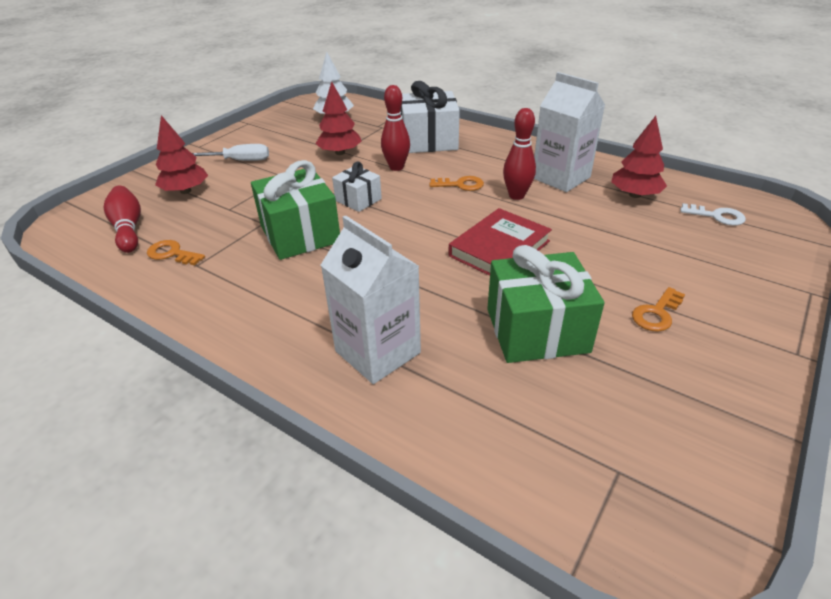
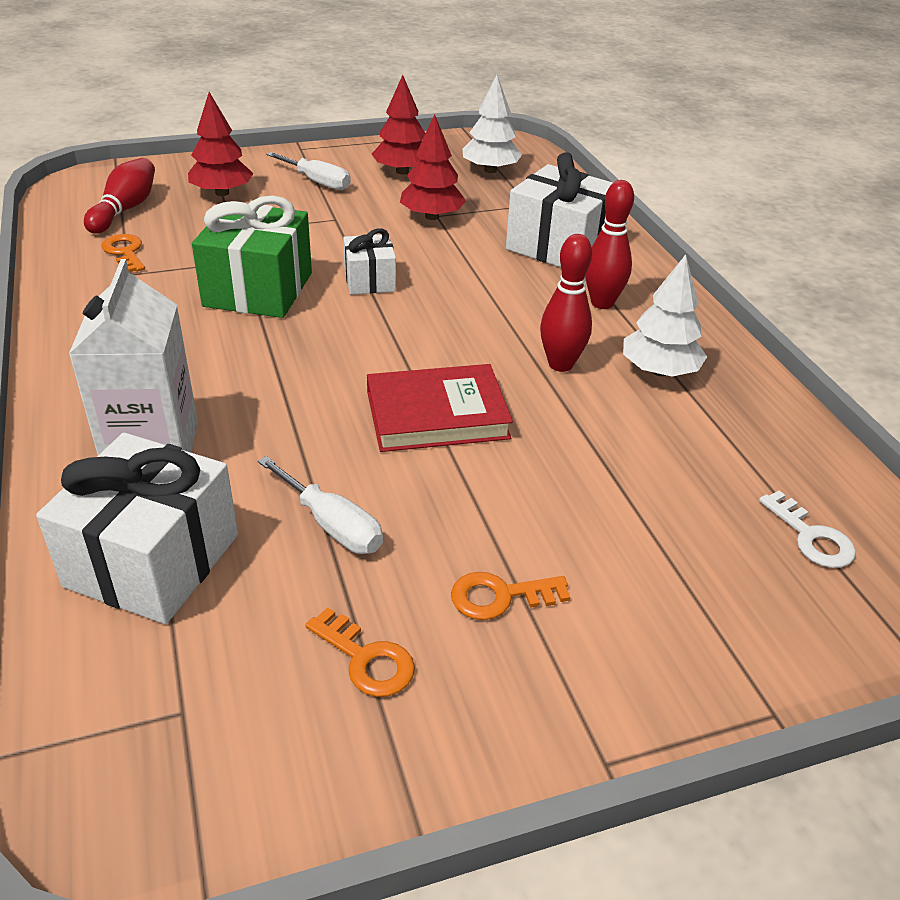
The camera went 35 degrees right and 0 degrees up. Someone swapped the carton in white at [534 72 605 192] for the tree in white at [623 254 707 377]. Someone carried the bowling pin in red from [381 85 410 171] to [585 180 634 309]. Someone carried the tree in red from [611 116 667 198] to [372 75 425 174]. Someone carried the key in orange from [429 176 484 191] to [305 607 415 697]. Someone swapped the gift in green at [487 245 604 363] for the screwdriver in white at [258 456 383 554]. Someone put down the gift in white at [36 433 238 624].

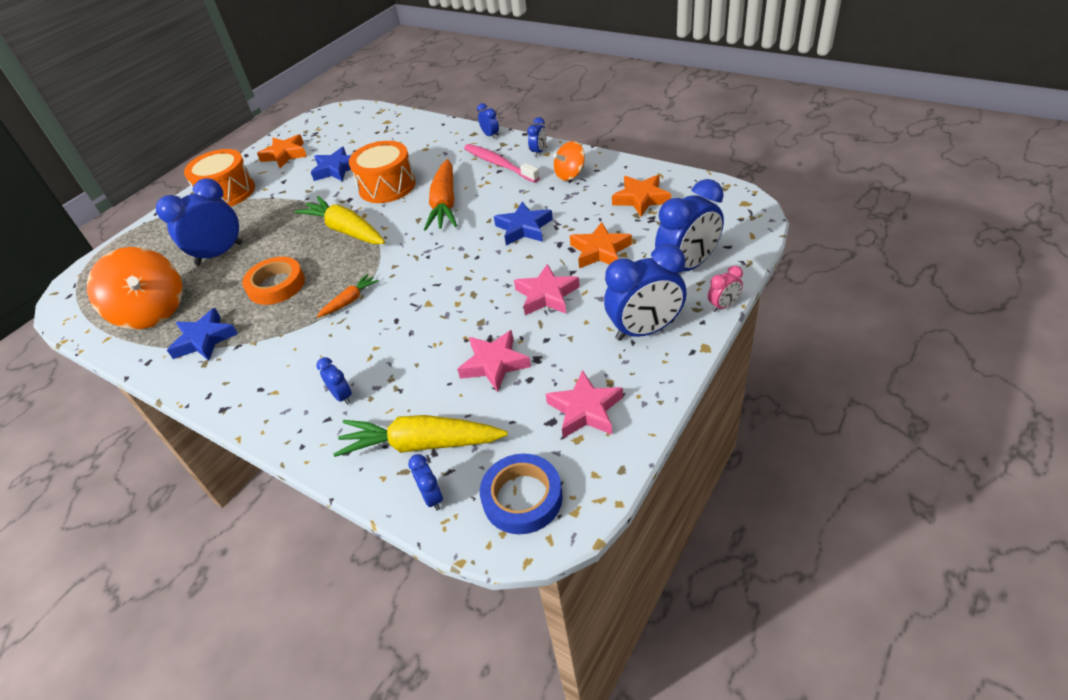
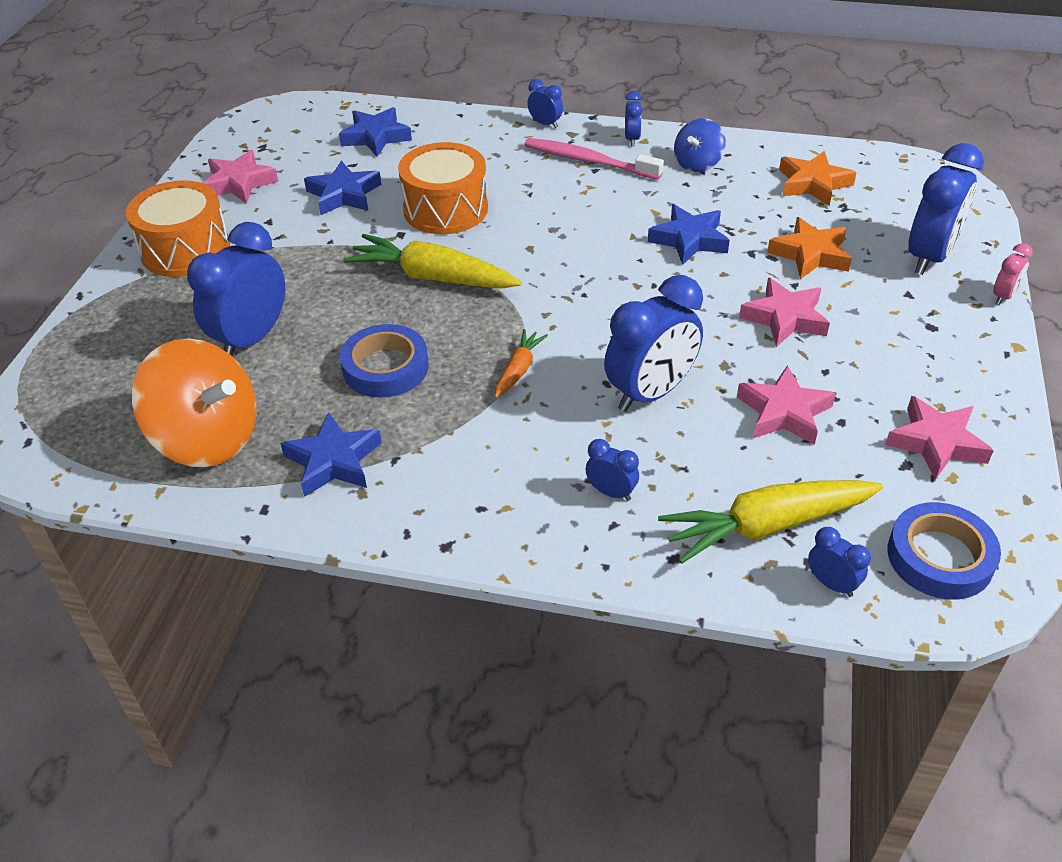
The camera went 25 degrees left and 0 degrees up. Someone repainted the star in orange at [257 134 307 168], which became the star in pink at [203 150 278 204]. Someone repainted the spinning top in orange at [553 141 585 181], which became the spinning top in blue at [674 118 726 172]. Someone took away the carrot in orange at [424 159 457 231]. Someone carried the clock in blue from [604 244 687 341] to [604 275 703 412]. Someone repainted the tape in orange at [242 257 305 305], which became the tape in blue at [340 324 429 398]. Someone put down the star in blue at [339 107 412 157].

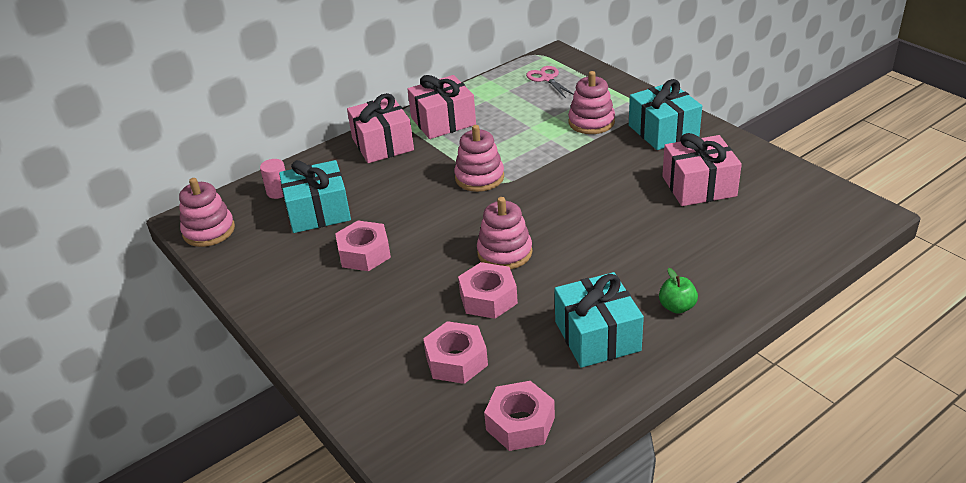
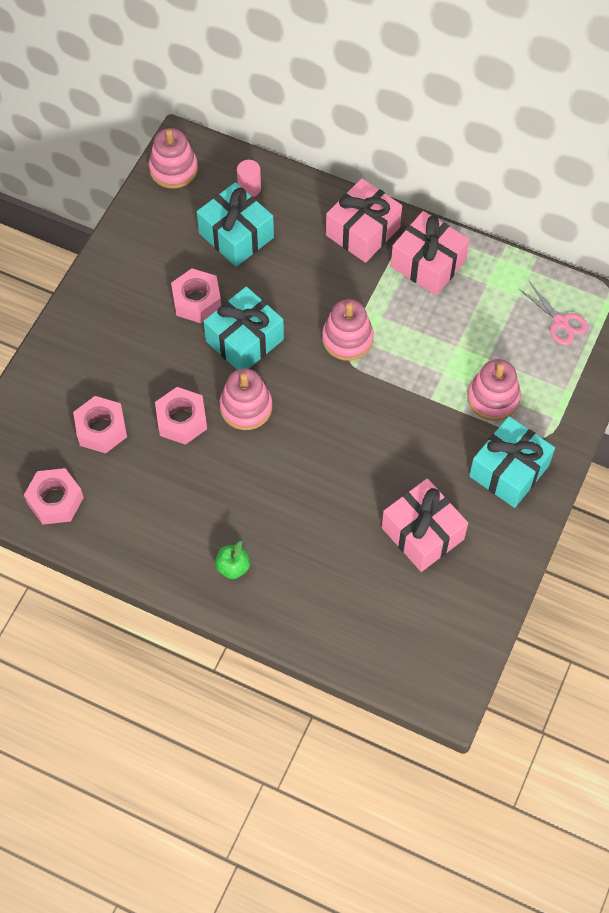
The camera went 60 degrees right and 25 degrees up. Someone rotated the scissors in pink at [526 66 574 98] by 105 degrees clockwise. Someone carried the gift in turquoise from [555 272 644 368] to [203 286 284 370].

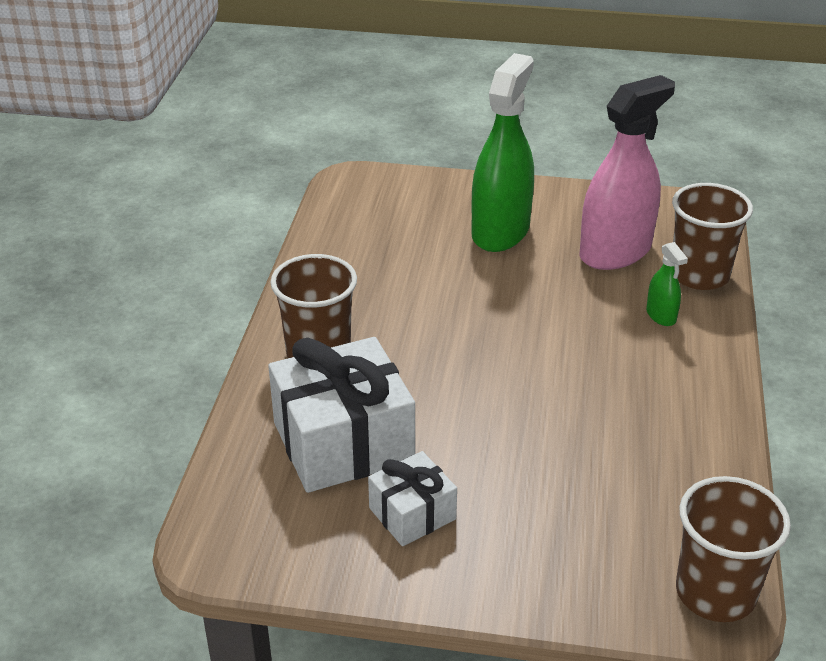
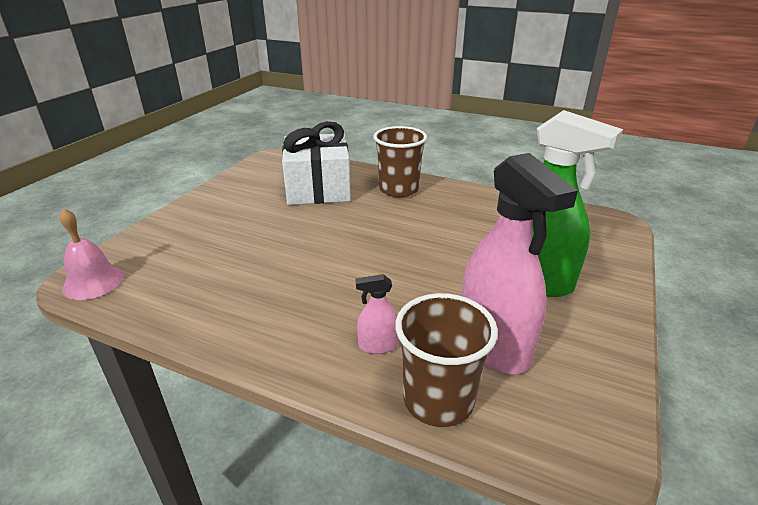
The camera went 105 degrees right and 5 degrees down. Someone repainted the spray bottle in green at [646 242 688 326], which became the spray bottle in pink at [356 274 399 354]. Someone took away the gift in white at [368 451 457 546]. Someone swapped the cup in brown at [676 476 791 622] for the bell in pink at [59 208 124 300].

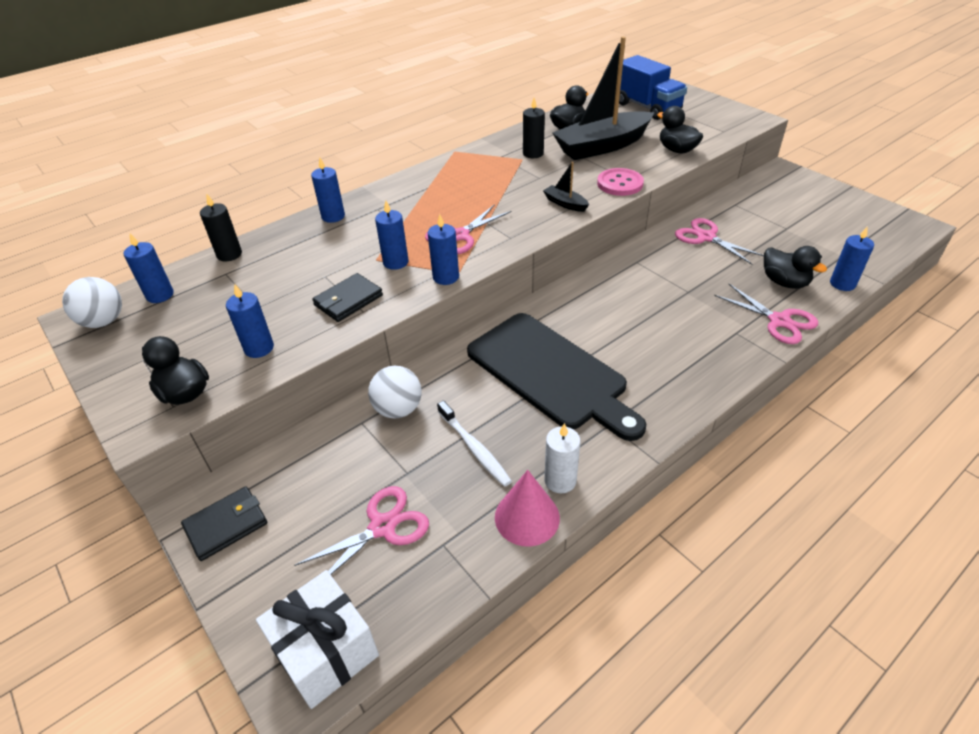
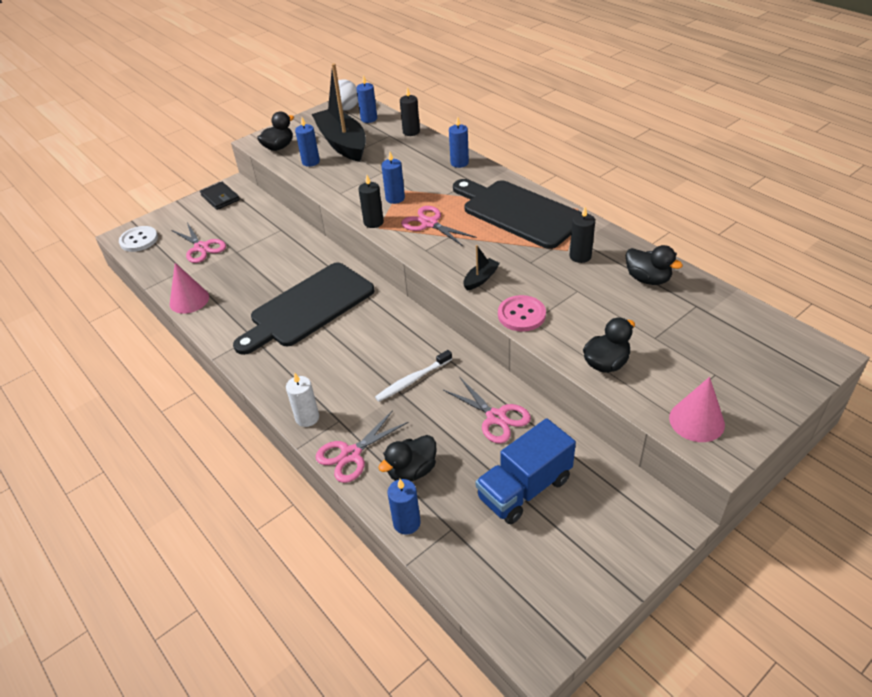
The camera went 90 degrees right and 0 degrees up. Someone carried the boat in black from [552 36 654 160] to [312 63 366 162]. Someone carried the truck in blue from [616 55 687 120] to [476 418 576 525]. Someone repainted the candle in blue at [428 214 459 285], which became the candle in black at [358 175 384 228]. Someone rotated the scissors in pink at [675 218 764 265] by 90 degrees clockwise. Someone took away the wallet in black at [312 273 383 322]. Someone took away the ball in white at [368 366 422 418]. Someone carried the toothbrush in white from [437 401 512 487] to [375 350 452 402]. Someone carried the candle in white from [544 423 581 494] to [286 373 319 427]. Someone swapped the gift in white at [256 570 379 709] for the button in white at [119 226 158 252]. Someone put down the cutting board in black at [453 179 582 249]. Someone put down the cone in pink at [669 377 725 442].

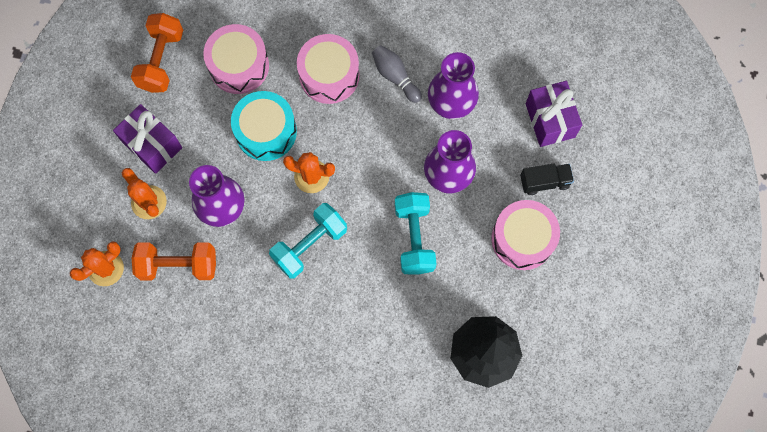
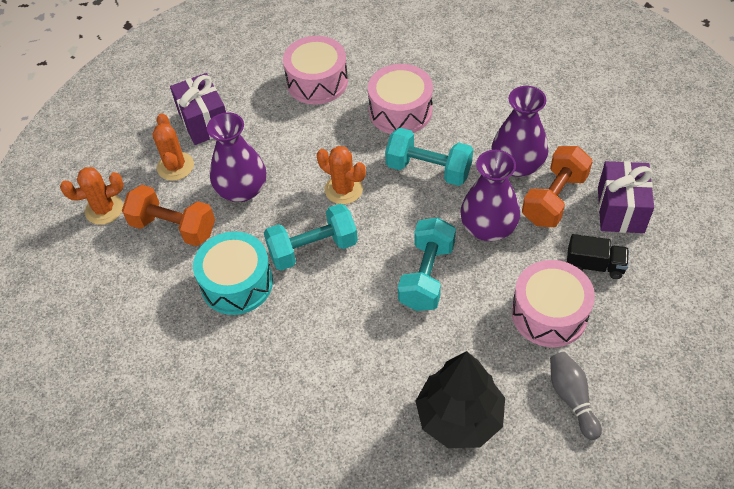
The camera went 25 degrees right and 20 degrees down. Someone carried the dumbbell in orange from [131 13 183 93] to [522 146 593 227]. Someone carried the bowling pin in grey from [372 45 422 103] to [550 352 602 440]. Someone carried the drum in turquoise from [231 91 297 161] to [193 231 273 315]. Someone put down the dumbbell in turquoise at [385 128 473 186].

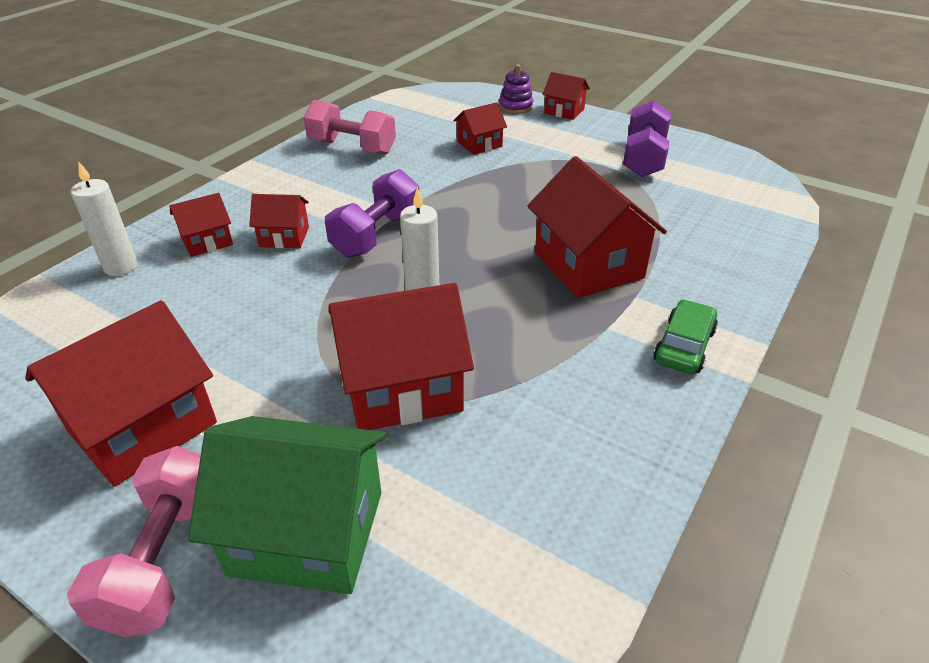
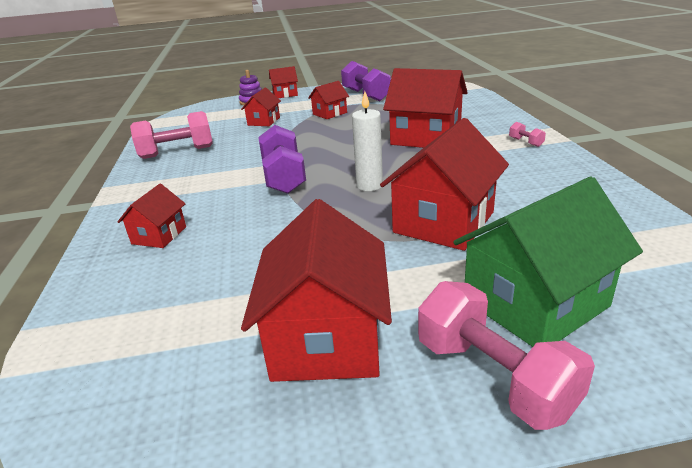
The camera went 40 degrees left and 10 degrees down. Someone took away the candle in white at [70 161 138 276]. Someone carried the house in red from [249 194 309 248] to [308 81 349 119]. Someone swapped the car in green at [653 299 718 374] for the dumbbell in pink at [509 122 546 147].

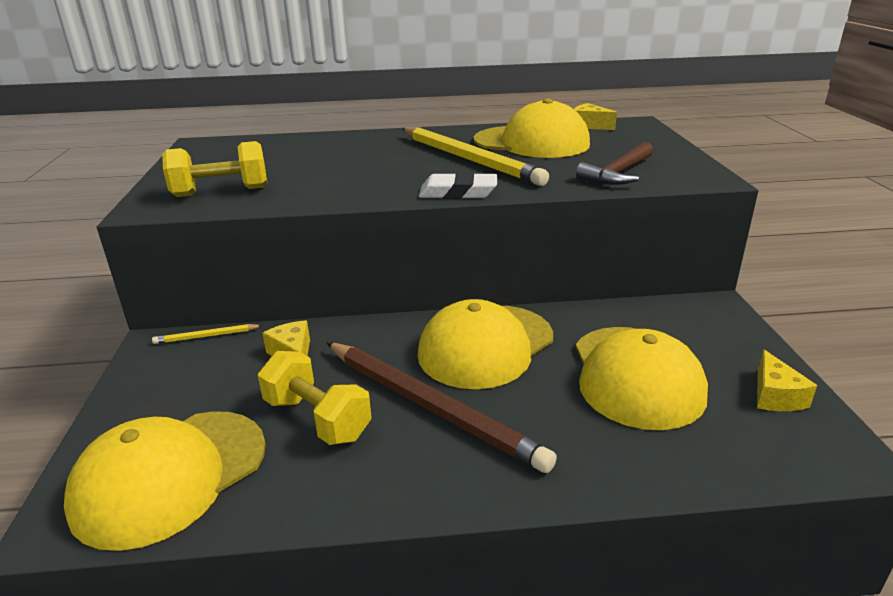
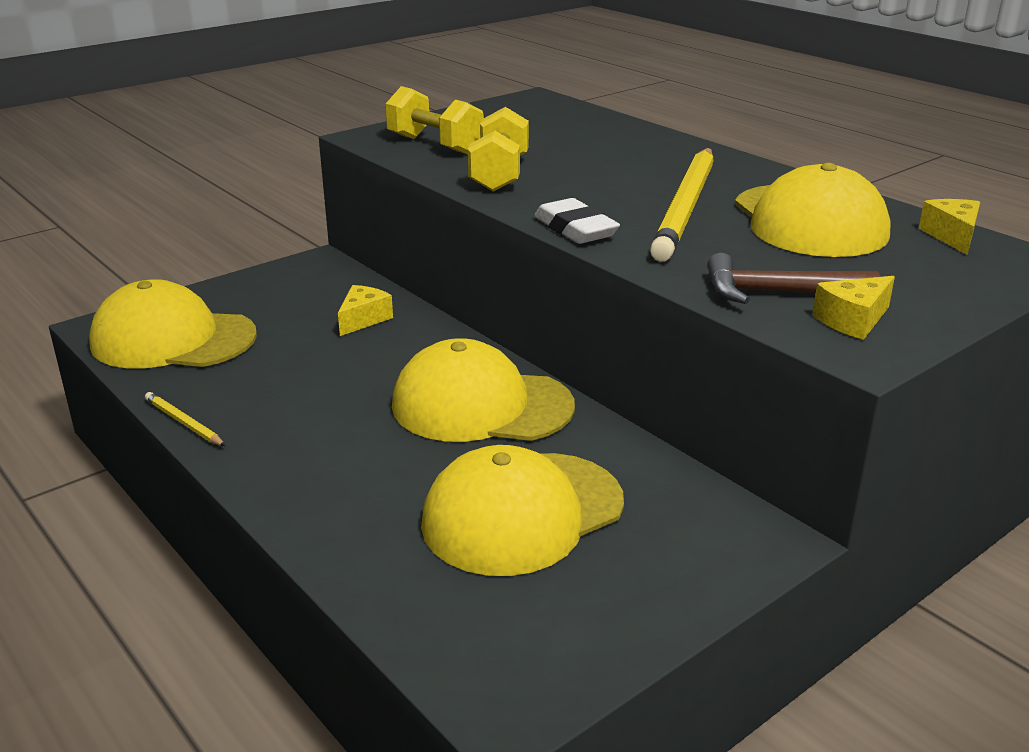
The camera went 55 degrees right and 0 degrees up. Someone carried the pencil in yellow from [152 324 263 344] to [145 392 225 446]. Someone took away the pencil in brown at [326 342 557 473]. Someone carried the cheese in yellow from [757 349 817 411] to [812 276 895 340]. Someone carried the dumbbell in yellow from [258 351 372 445] to [468 107 529 192].

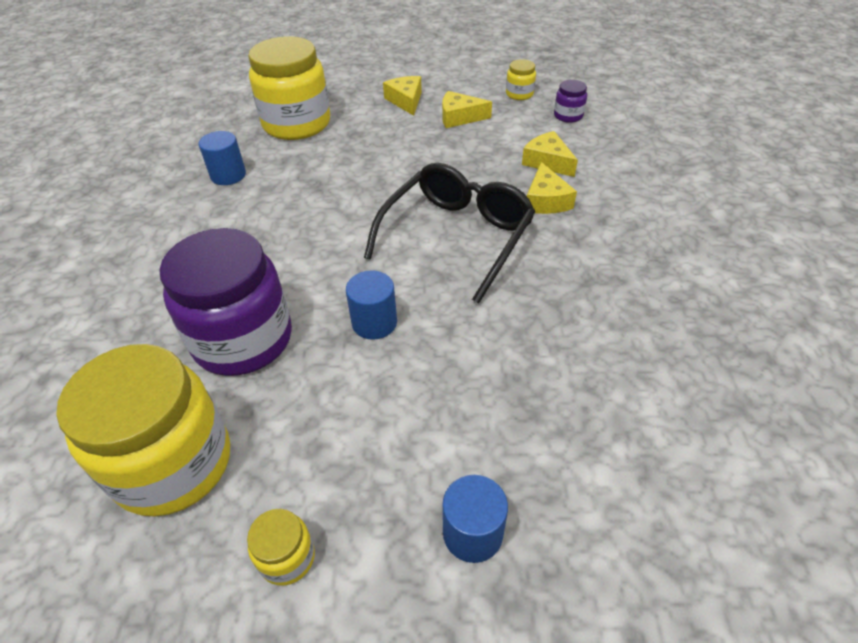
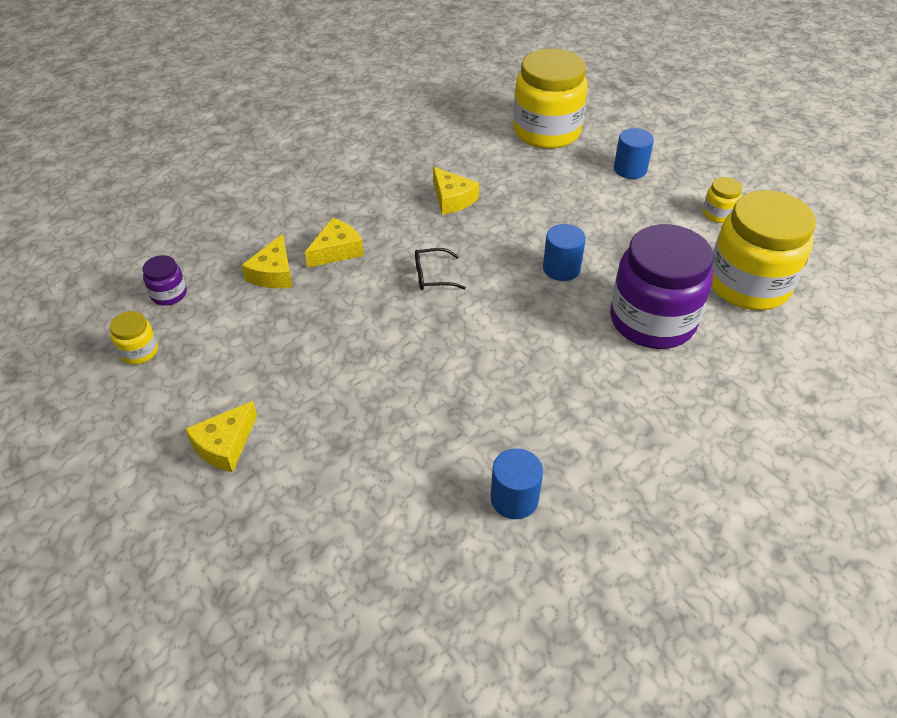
The camera went 130 degrees left and 0 degrees up. Someone carried the jar in yellow from [248 36 330 140] to [513 49 588 149]. Someone carried the cheese in yellow from [442 91 492 128] to [433 167 479 214]. Someone scaled the glasses in black at [364 163 535 304] by 0.41.

